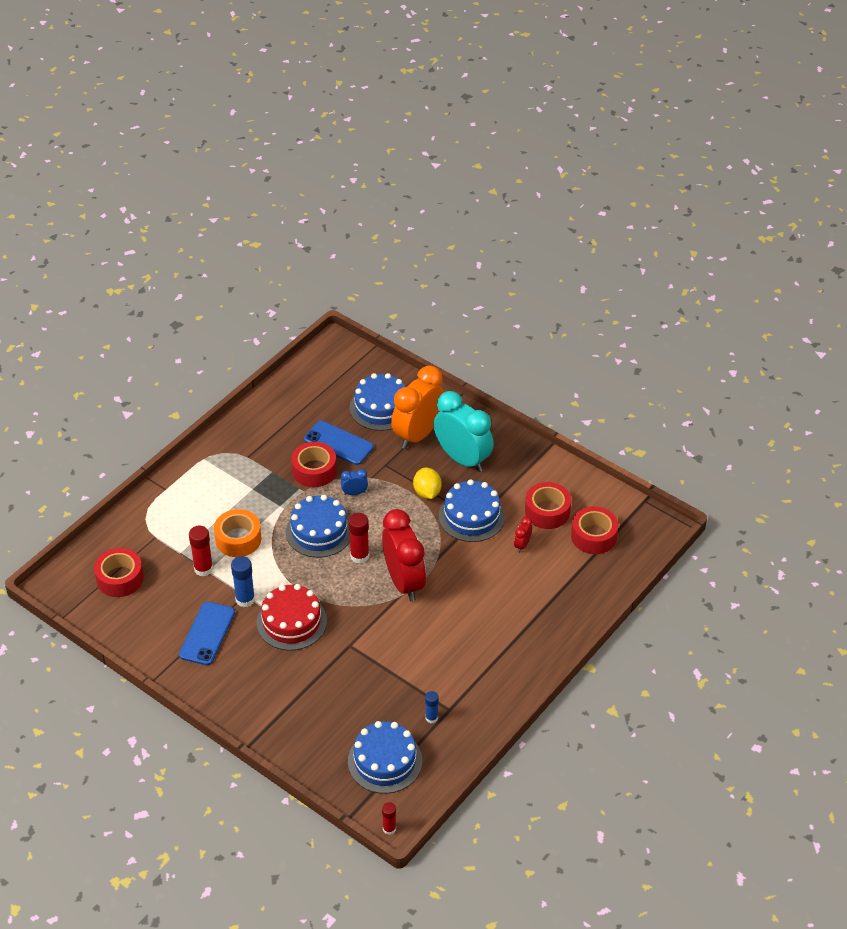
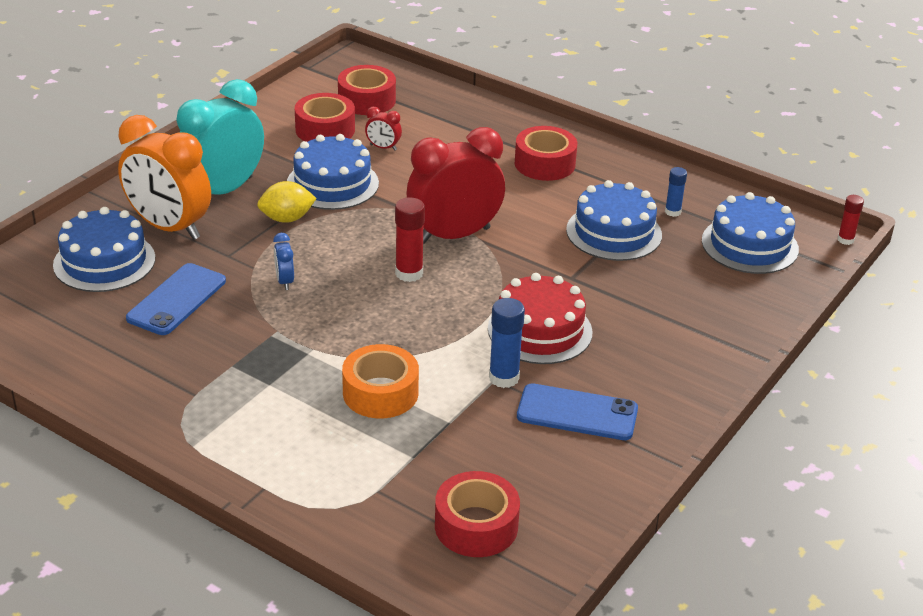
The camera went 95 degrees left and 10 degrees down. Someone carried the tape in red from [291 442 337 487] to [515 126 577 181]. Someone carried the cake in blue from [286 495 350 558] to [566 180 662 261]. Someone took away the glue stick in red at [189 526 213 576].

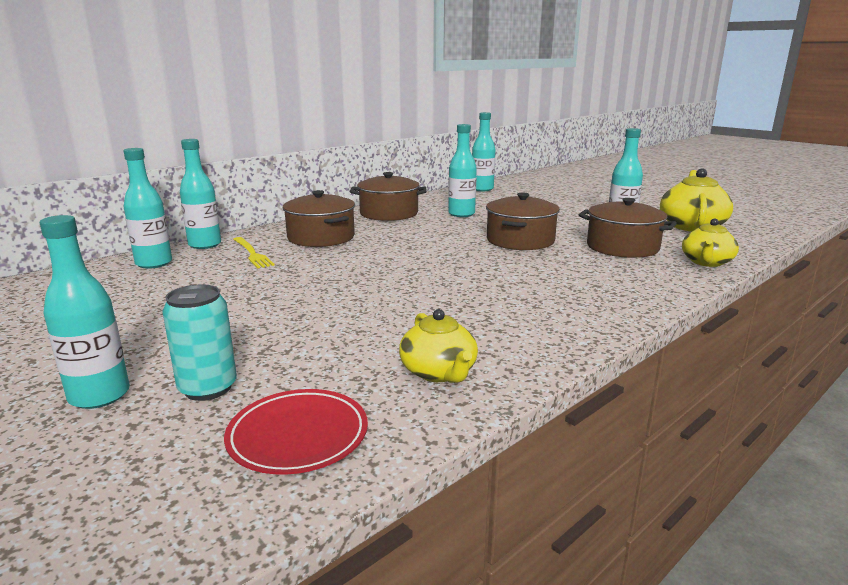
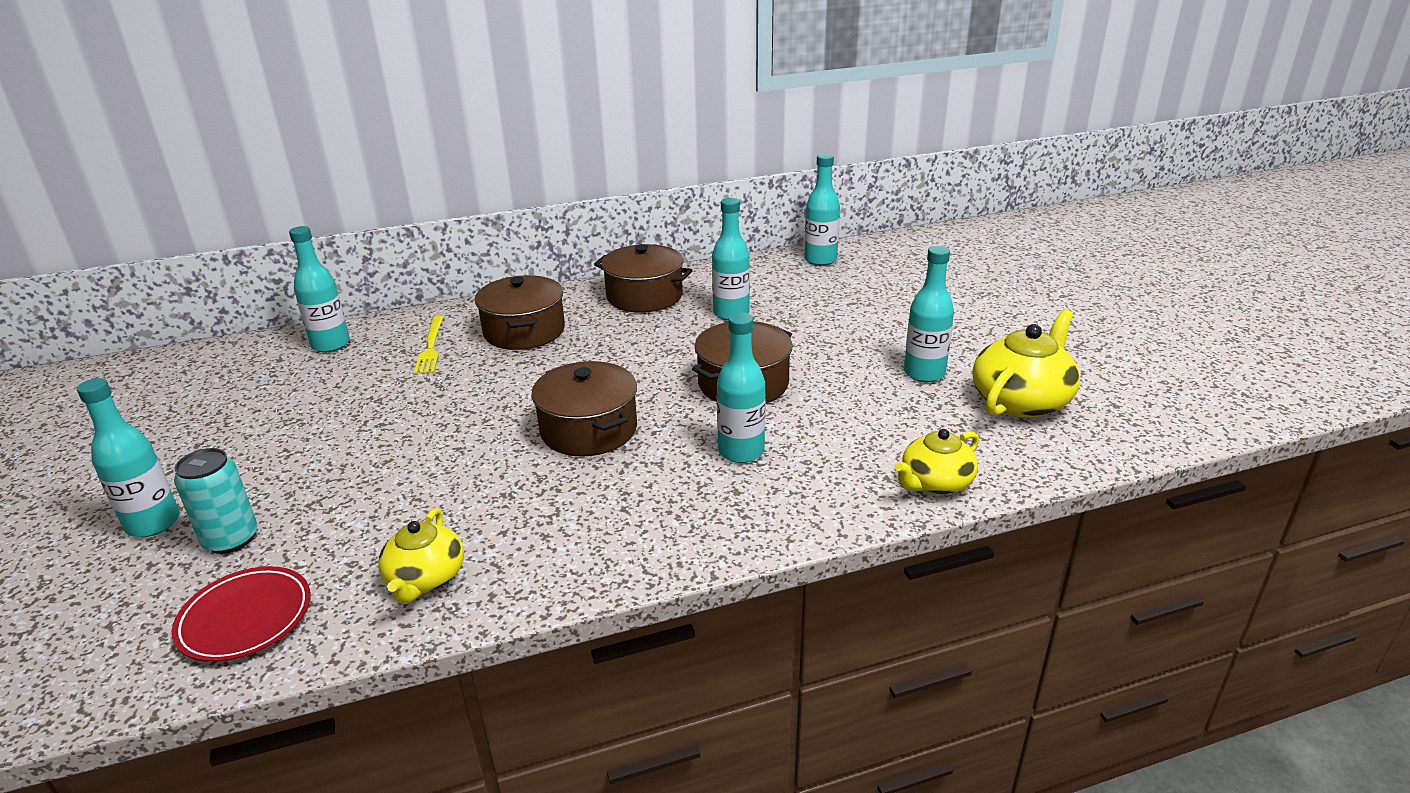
The camera went 25 degrees right and 10 degrees up. Someone carried the bottle in turquoise from [180 139 221 249] to [717 313 766 463]. Someone carried the pot in brown from [579 198 677 258] to [531 361 637 456].

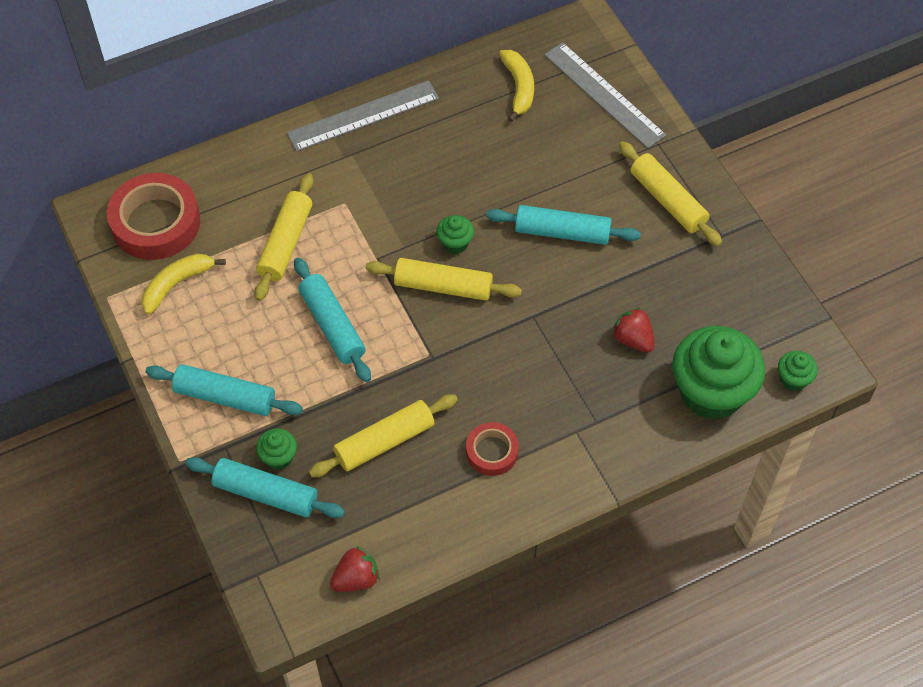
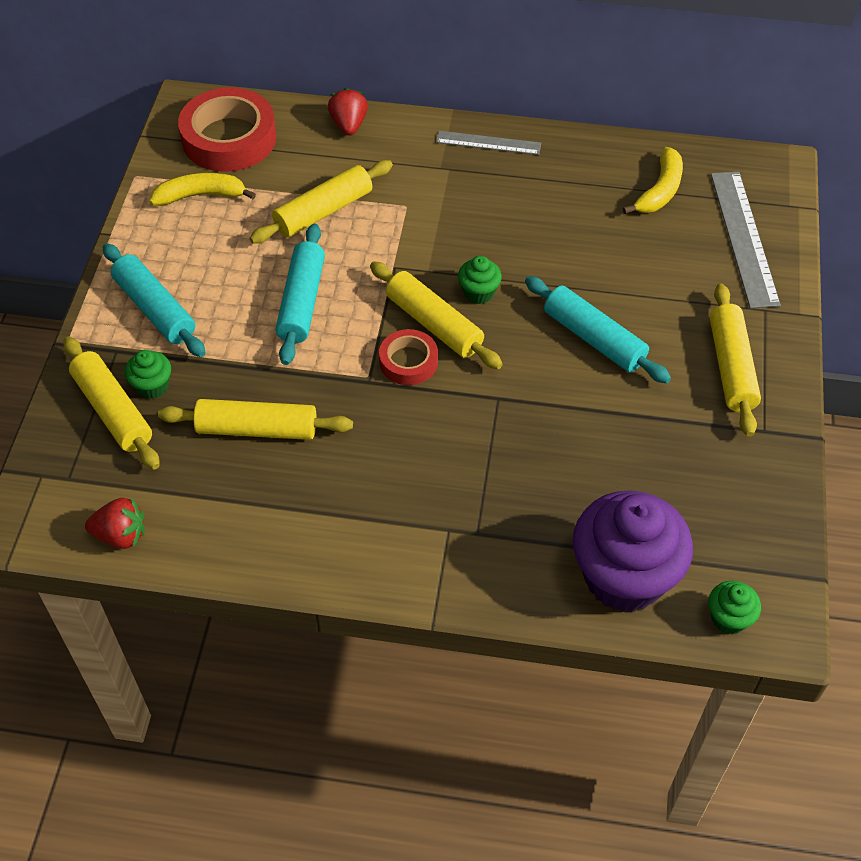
The camera went 35 degrees right and 5 degrees down. Someone scaled the ruler in grey at [287 80 439 152] by 0.60. Someone carried the strawberry in red from [611 307 655 353] to [328 88 368 136]. Someone repainted the cupcake in green at [672 326 765 420], which became the cupcake in purple at [573 490 693 612]. Someone carried the tape in red from [466 422 519 476] to [379 329 438 385]. Someone repainted the rolling pin in turquoise at [185 457 345 518], which became the rolling pin in yellow at [63 337 160 470].

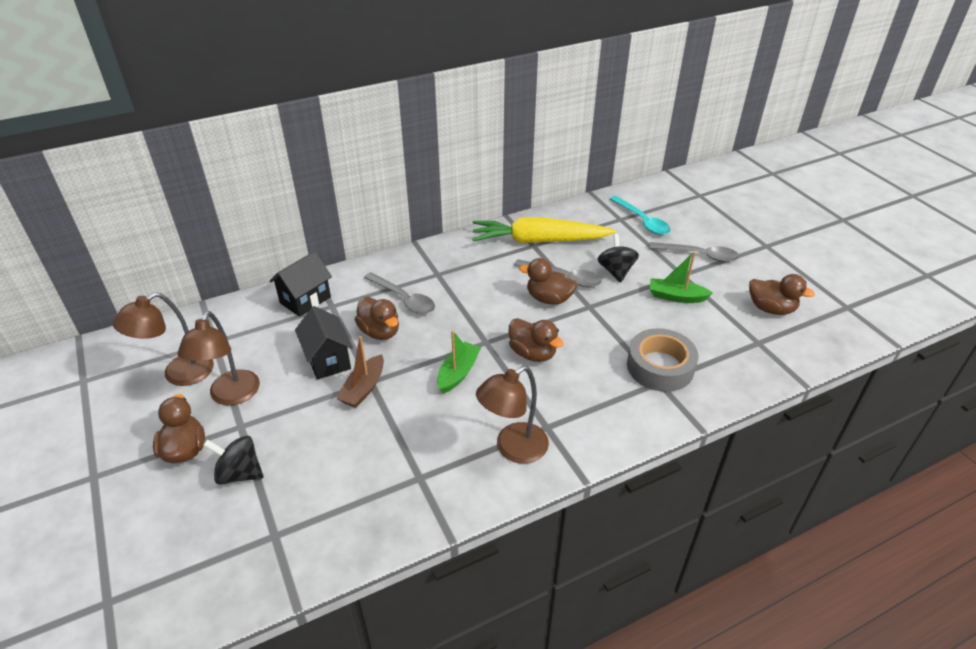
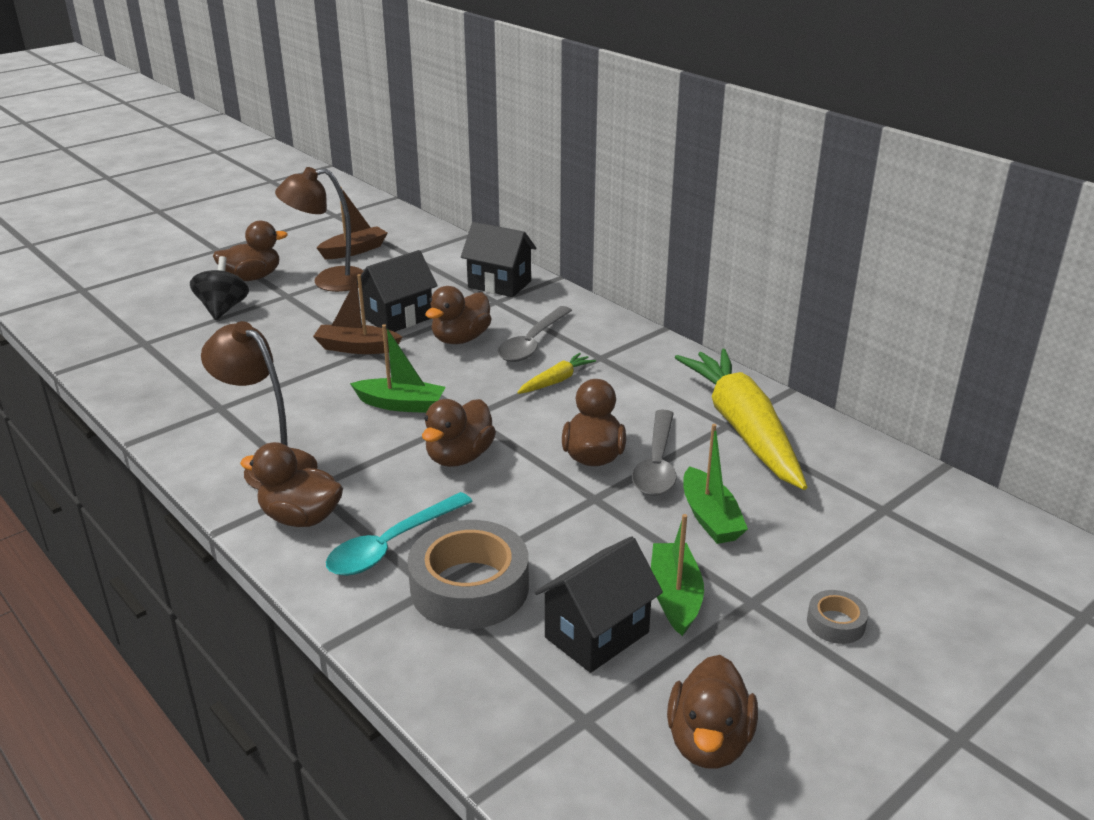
The camera went 75 degrees right and 10 degrees down. Someone carried the spoon in turquoise from [610 196 671 235] to [326 492 473 576]. Someone swapped the spinning top in black at [597 234 639 283] for the boat in green at [683 424 748 544]. Someone swapped the spoon in grey at [649 242 739 262] for the tape in grey at [807 590 868 644]. Someone swapped the lamp in brown at [113 292 214 386] for the boat in brown at [317 187 387 259]. Someone put down the carrot in yellow at [517 353 596 394]. Someone put down the duck in brown at [240 442 343 527]. Someone put down the house in black at [534 536 663 673].

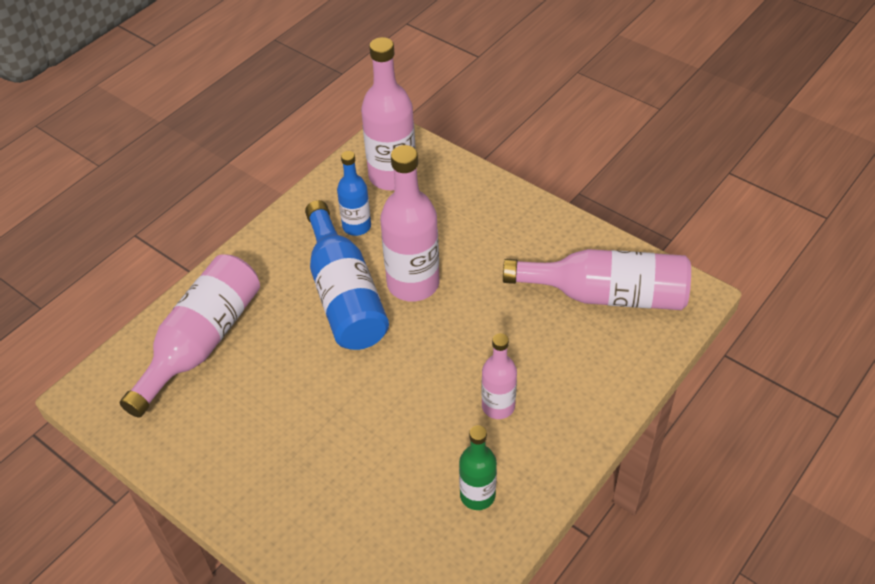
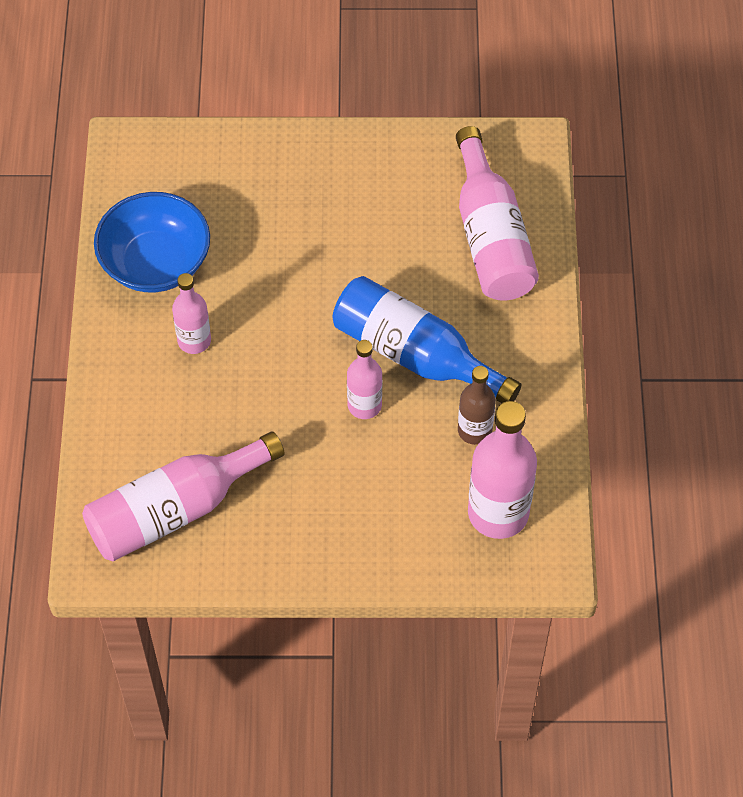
The camera went 140 degrees right and 10 degrees up. Someone scaled the bottle in pink at [380 145 439 302] by 0.58. Someone repainted the bottle in blue at [337 151 371 236], which became the bottle in brown at [458 366 496 445]. Someone swapped the bottle in green at [459 425 497 510] for the bowl in blue at [94 192 210 292].

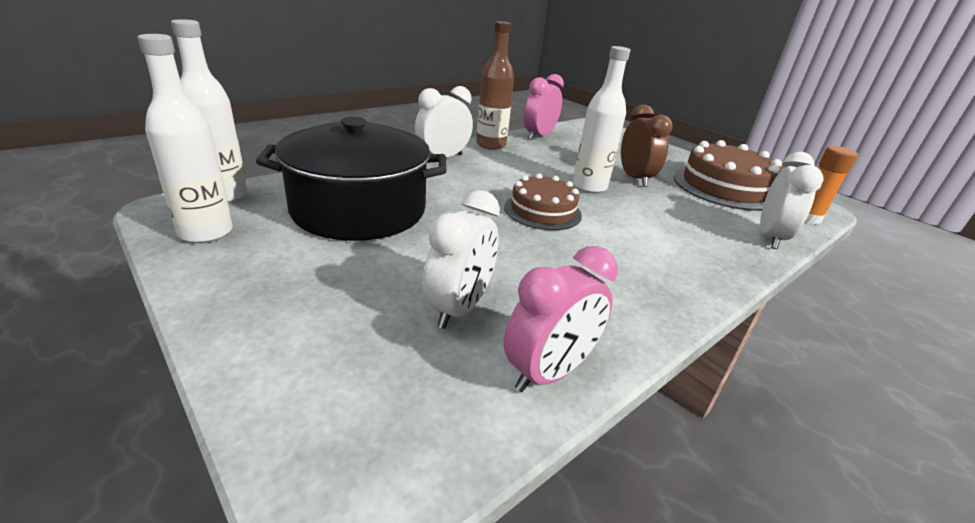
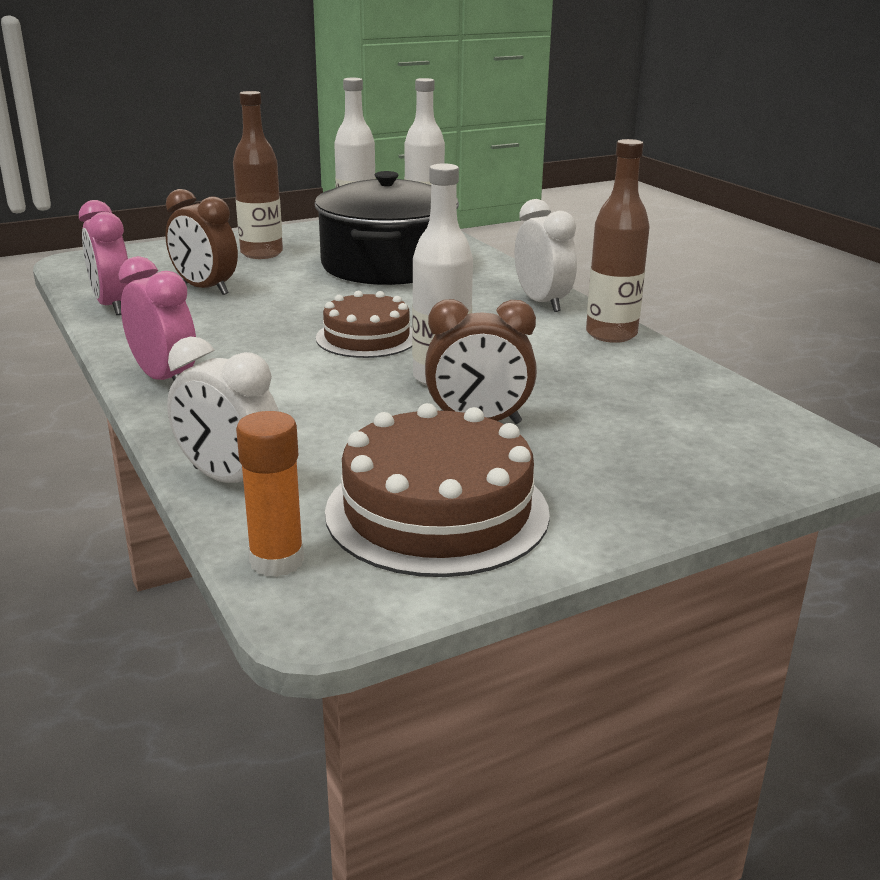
The camera went 105 degrees right and 5 degrees down. Someone carried the clock in pink from [523 74 564 140] to [118 256 196 381]. Someone repainted the clock in white at [422 190 500 329], which became the clock in brown at [165 189 238 295]. Someone put down the bottle in brown at [233 91 283 259].

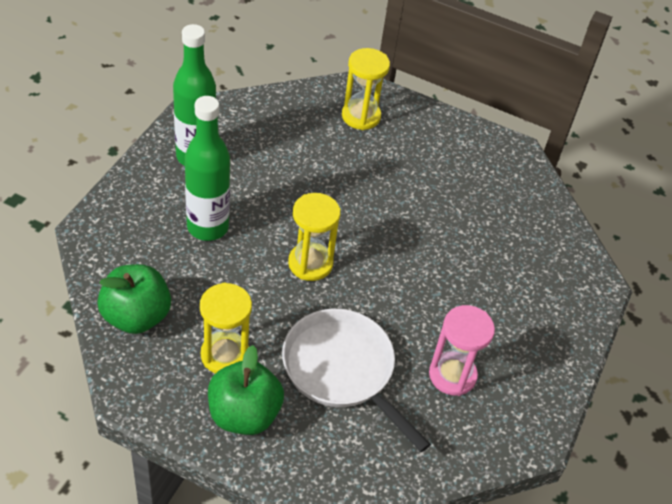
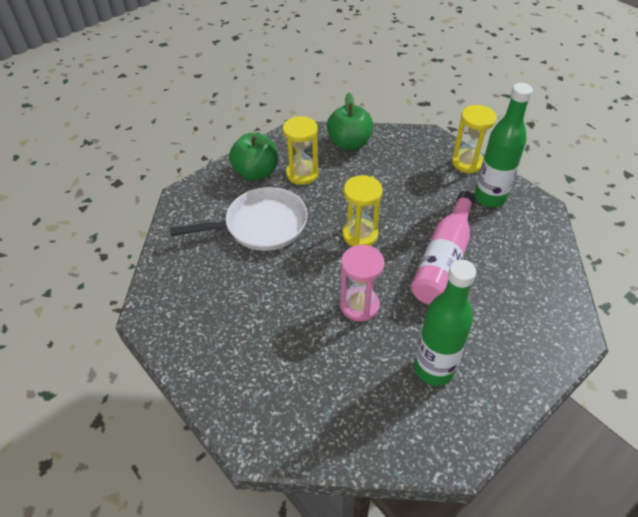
The camera went 120 degrees right and 0 degrees up. Someone carried the hourglass in yellow from [342 48 390 130] to [452 105 497 173]. Someone carried the bottle in green from [185 96 230 241] to [414 260 476 386]. Someone carried the hourglass in pink from [429 305 495 396] to [340 245 384 322]. Someone put down the bottle in pink at [411 191 475 305].

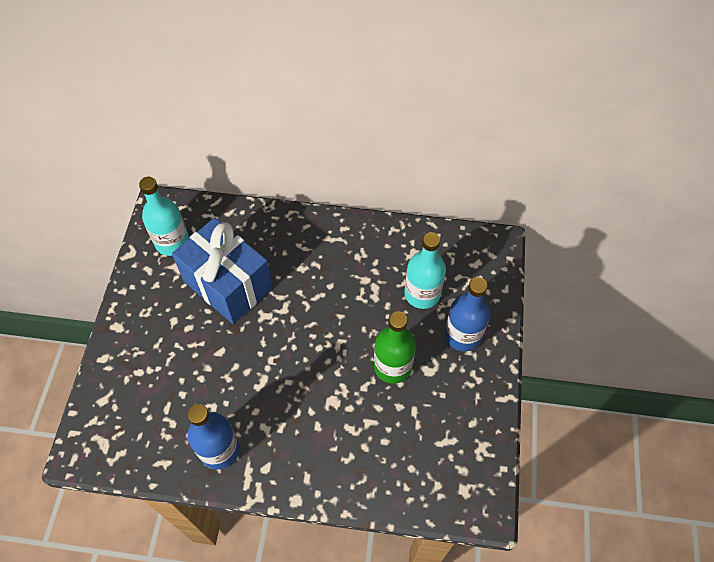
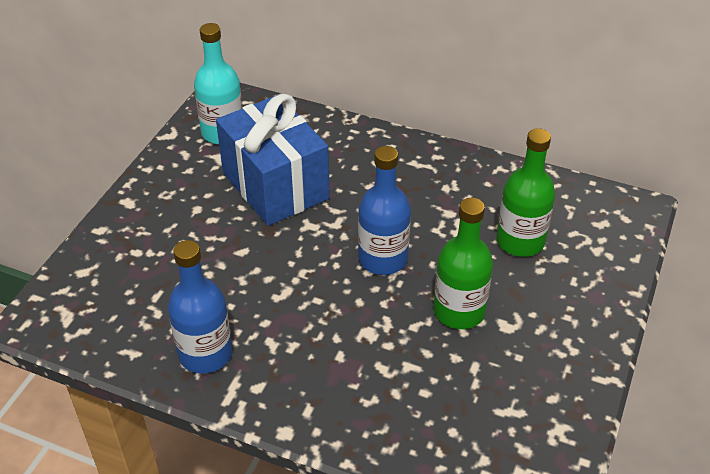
The camera went 15 degrees right and 15 degrees down. Someone repainted the bottle in turquoise at [404 232 446 309], which became the bottle in green at [496 129 555 257]. Someone carried the bottle in blue from [445 277 490 352] to [358 146 411 275].

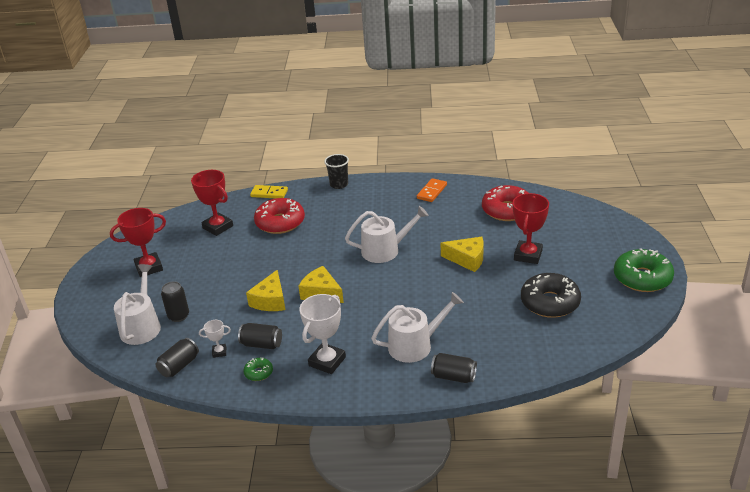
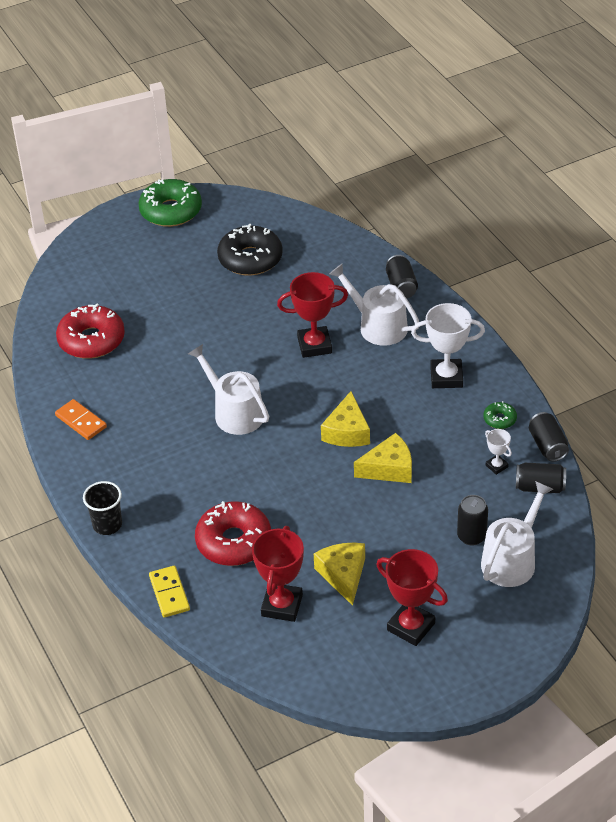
The camera went 120 degrees left and 10 degrees up. Someone rotated the domino in orange at [417 178 447 202] by 45 degrees clockwise. Someone carried the trophy in red from [513 193 549 264] to [277 272 348 358]. Someone carried the cheese in yellow from [441 237 484 272] to [314 543 365 606]. Someone rotated the watering can in white at [114 264 161 345] by 150 degrees clockwise. Someone carried the can in black from [238 323 282 349] to [529 412 569 462].

